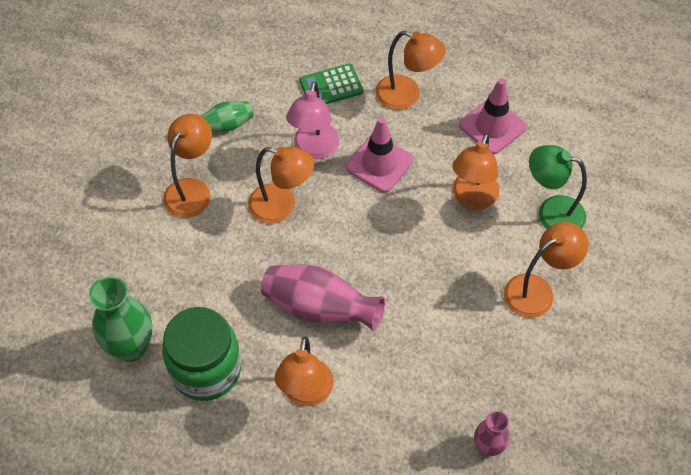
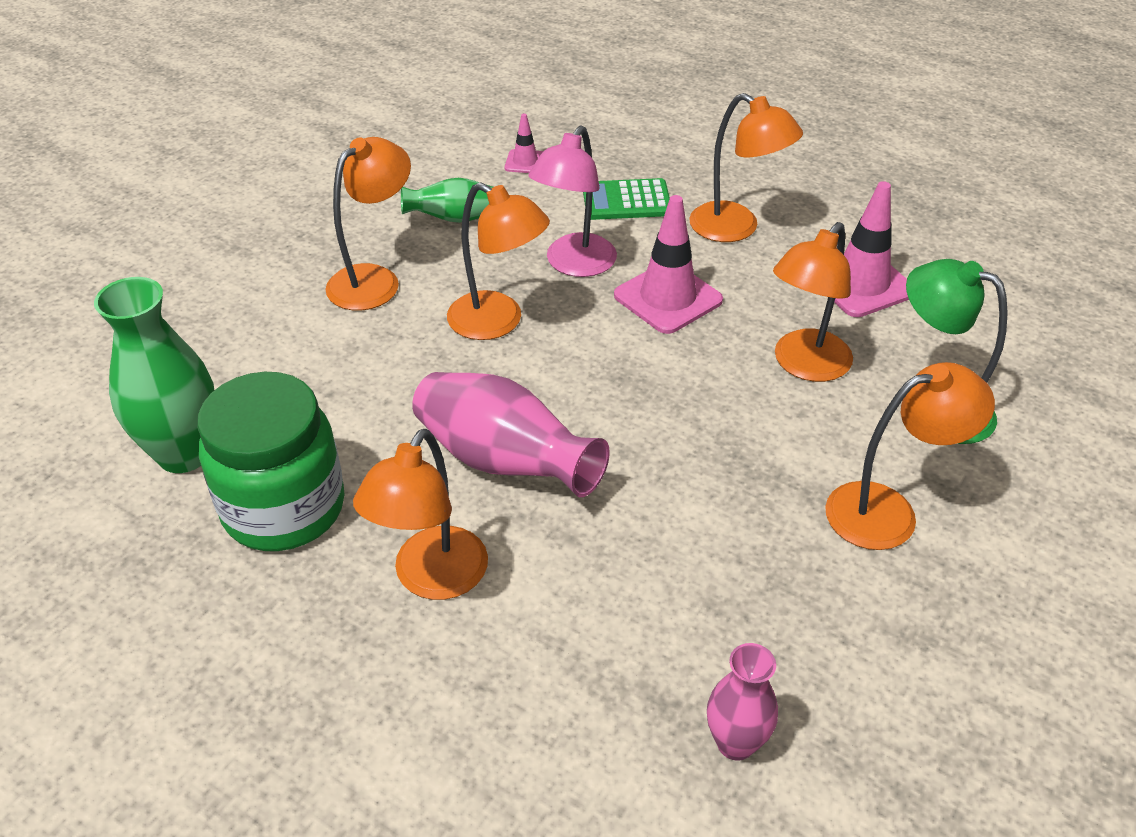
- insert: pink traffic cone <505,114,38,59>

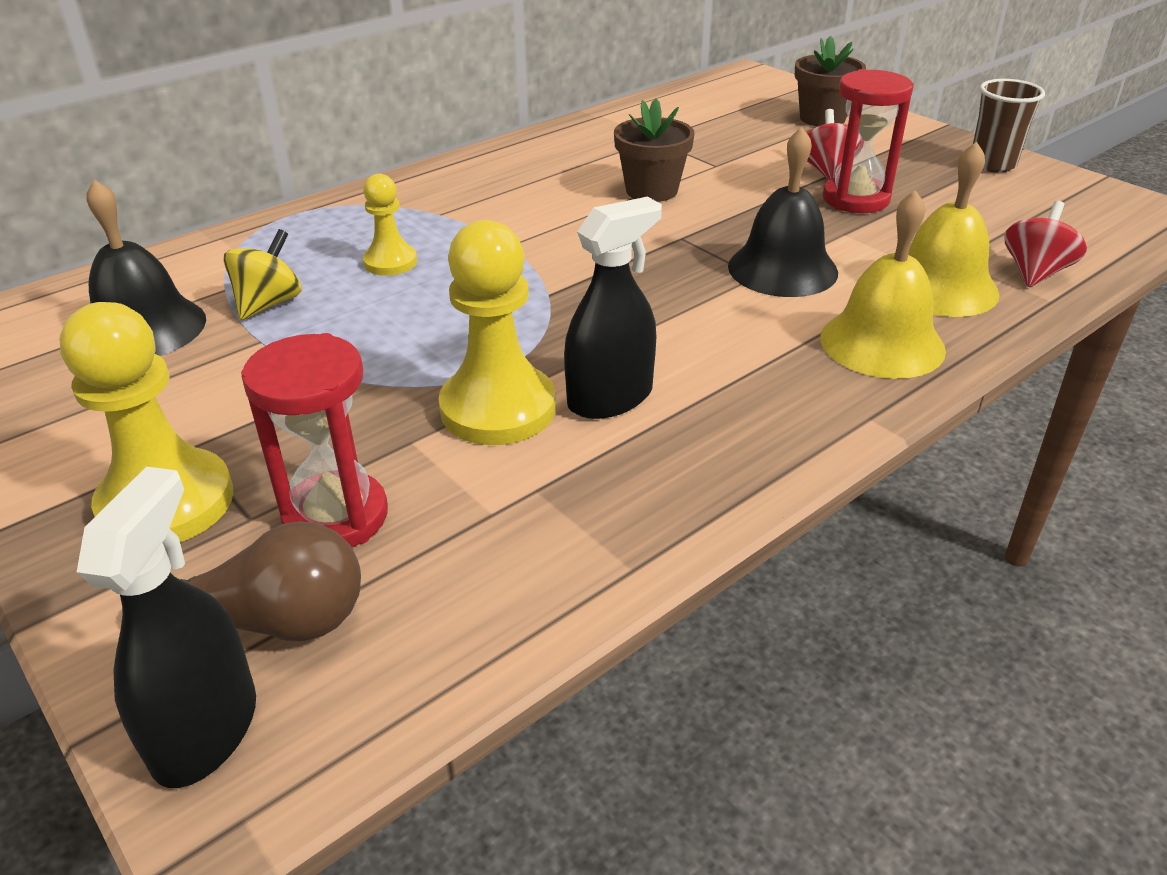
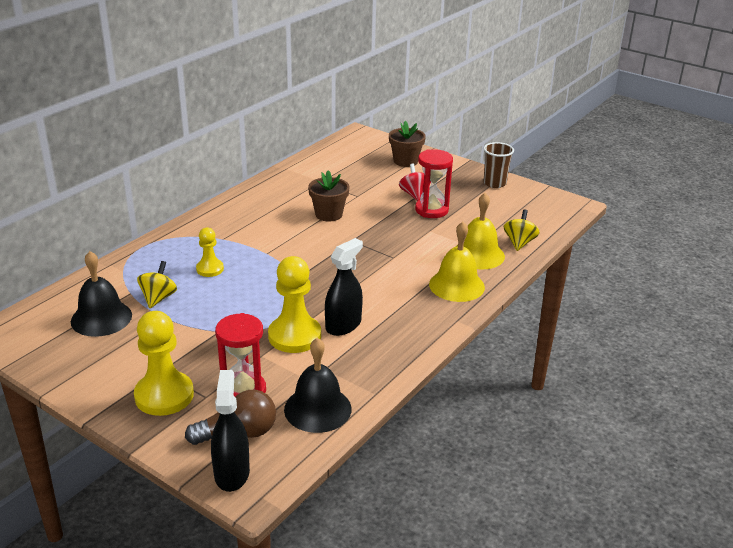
- move: black bell <728,127,110,170> to <284,338,68,95>
- recolor: red spinning top <1004,201,83,86> to yellow spinning top <504,209,36,42>

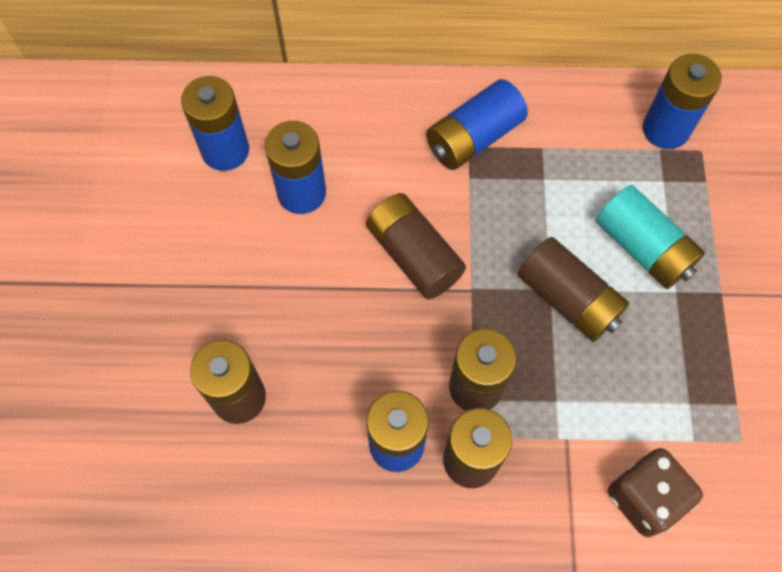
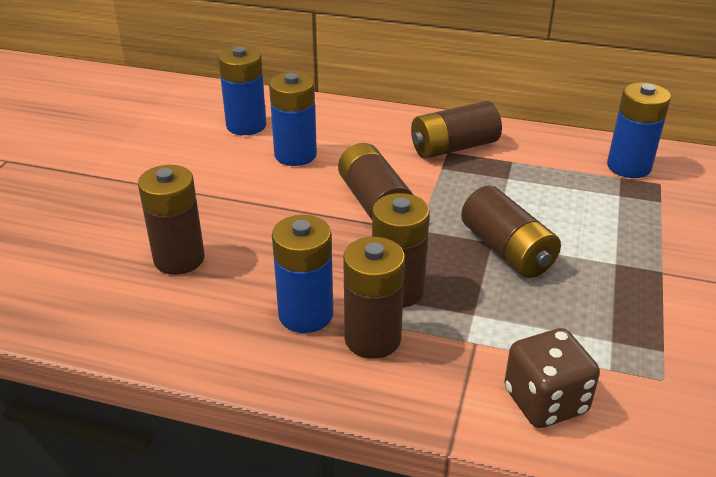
- delete: turquoise battery <596,185,109,104>
- recolor: blue battery <426,79,102,91> to brown battery <411,101,91,58>

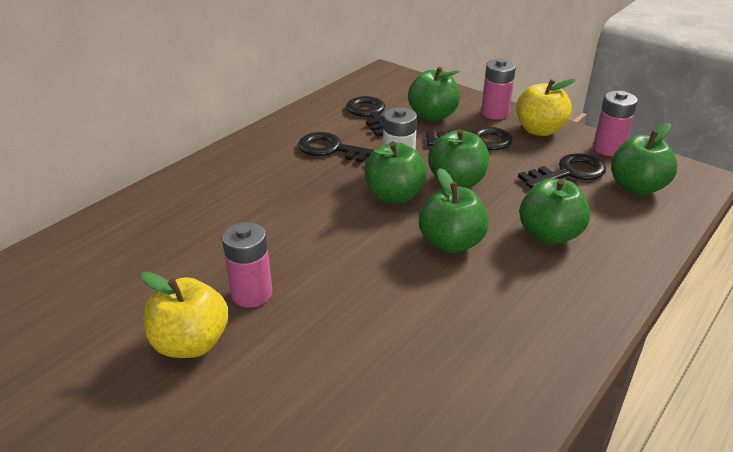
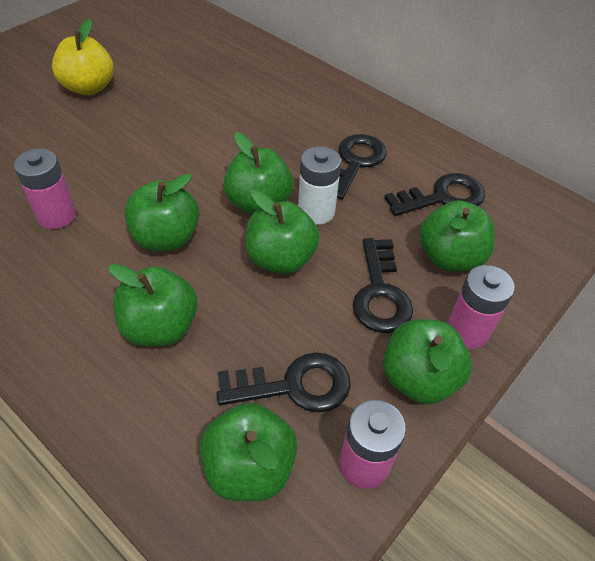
- move: pink battery <222,222,50,86> to <14,149,62,80>
- recolor: yellow apple <516,79,59,57> to green apple <383,319,89,85>
- rotate: black key <518,153,88,35> = <216,352,135,60> 75 degrees counterclockwise

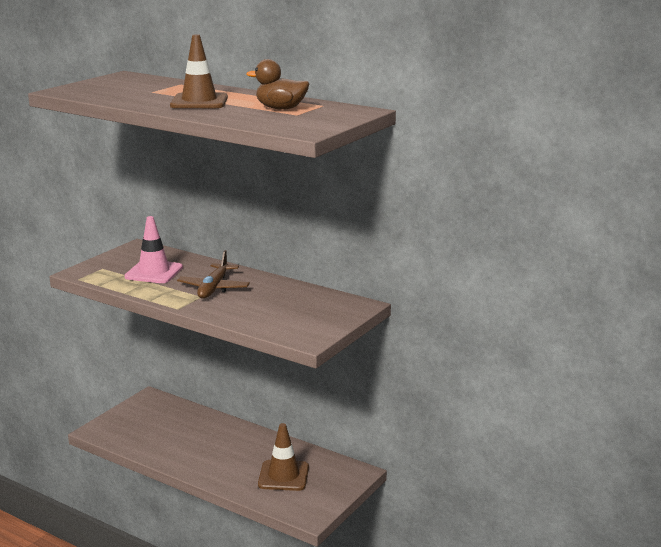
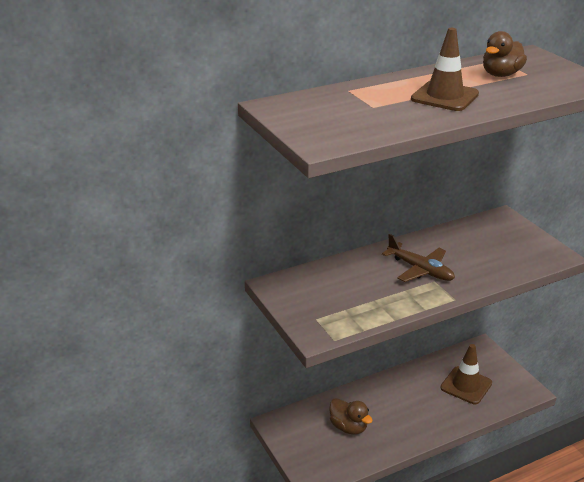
- delete: pink traffic cone <124,216,59,67>
- insert: brown duck <329,398,44,37>

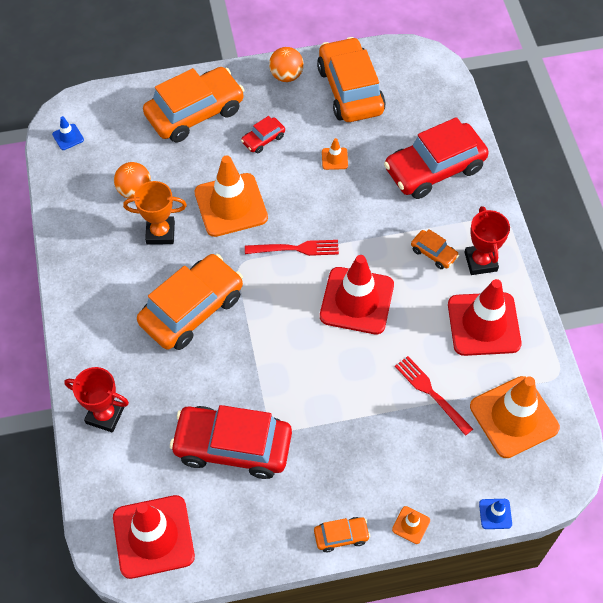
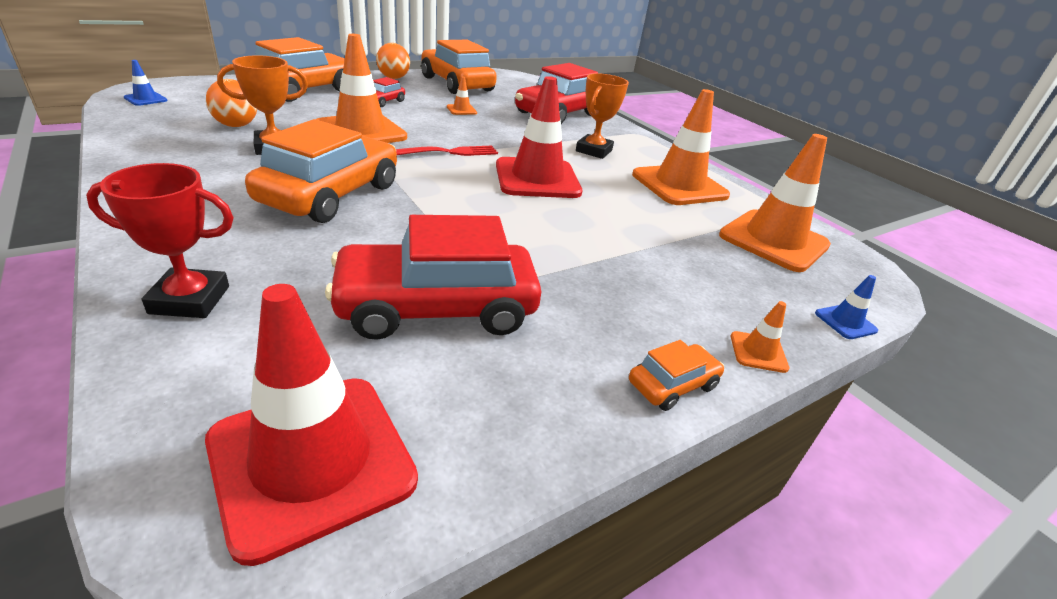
- delete: red fork <395,356,78,80>
- delete: red trophy <464,206,46,69>
- replace: orange car <411,229,48,40> to orange trophy <576,73,53,86>
- recolor: red traffic cone <448,279,74,77> to orange traffic cone <632,89,98,116>

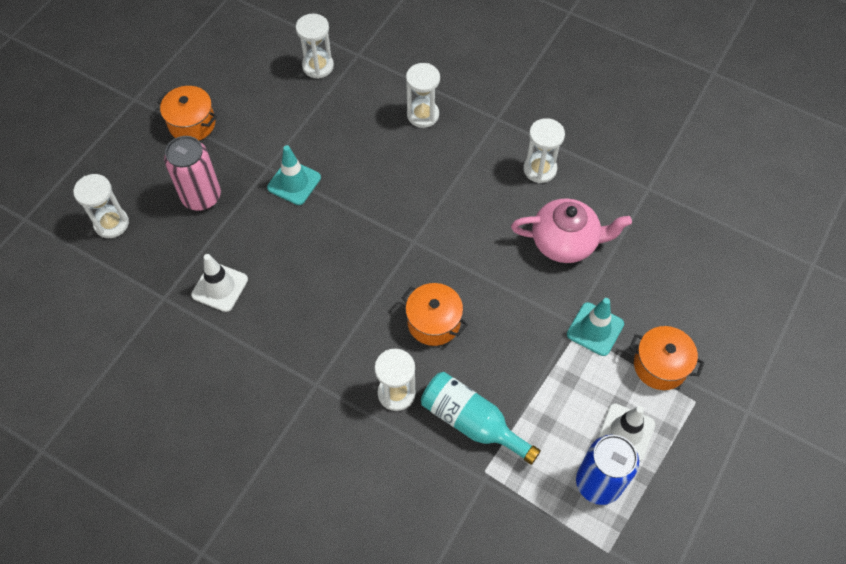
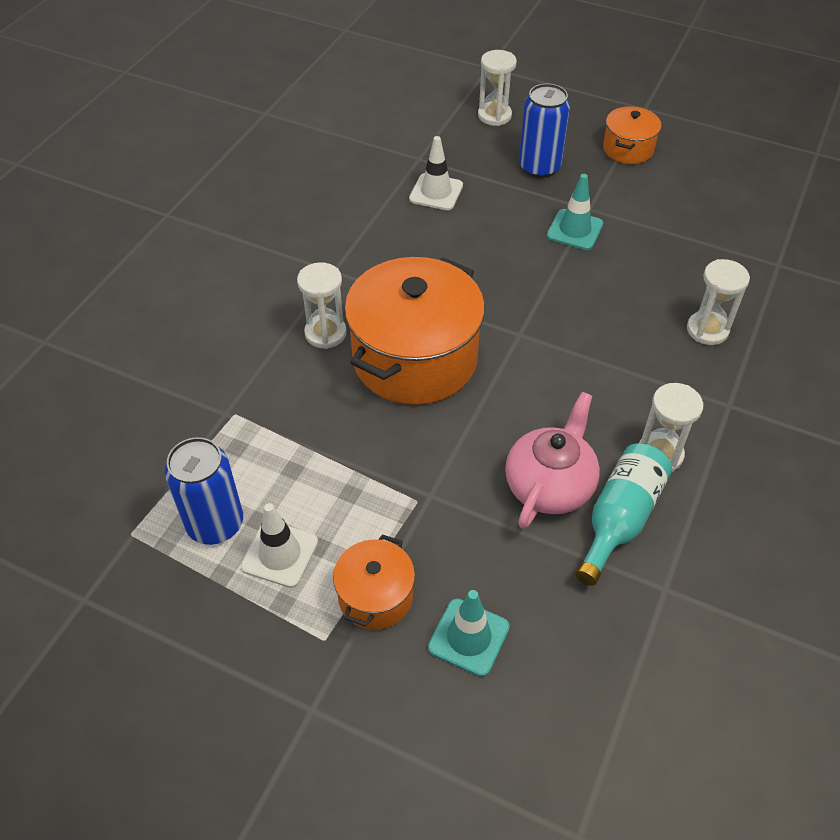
- delete: white hourglass <296,14,38,65>
- move: turquoise bottle <421,372,120,93> to <575,443,97,143>
- move: turquoise traffic cone <567,298,57,58> to <428,590,82,87>
- recolor: pink can <164,136,57,75> to blue can <519,83,51,95>
- rotate: pink teapot <511,198,121,65> = <505,392,95,137> 150 degrees counterclockwise
- resize: orange pot <401,283,67,63> = <344,257,141,148> x2.01

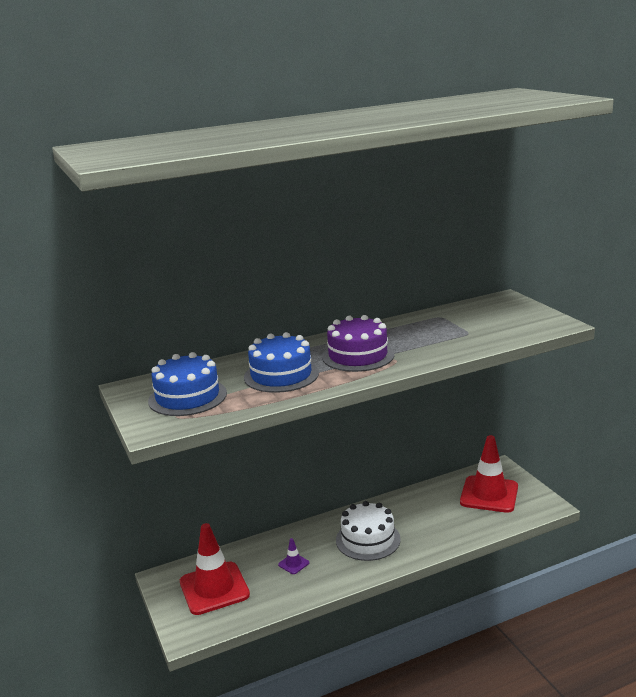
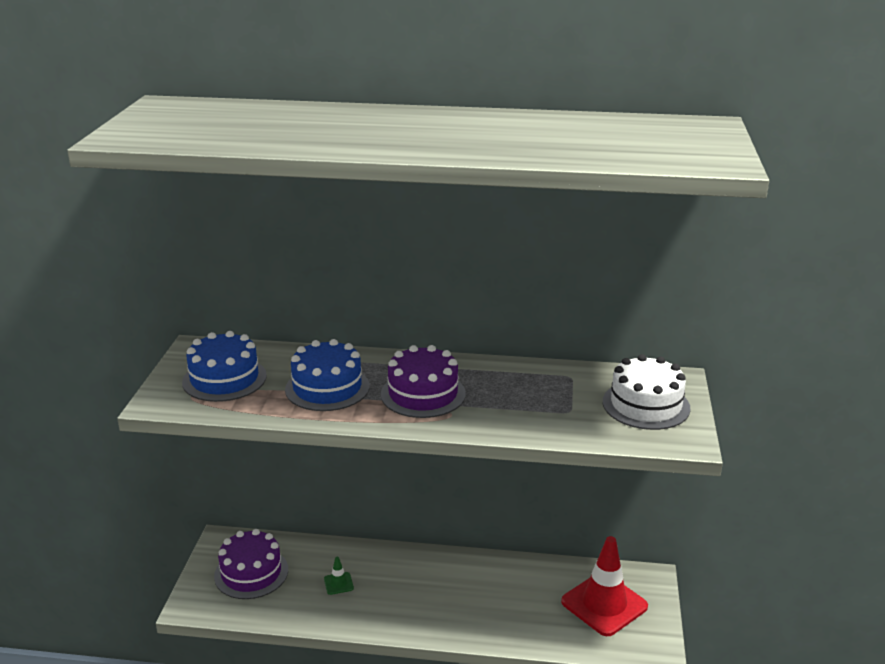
- move: white cake <336,501,65,60> to <602,354,88,76>
- replace: red traffic cone <180,523,70,92> to purple cake <214,529,74,70>
- recolor: purple traffic cone <278,538,31,36> to green traffic cone <324,557,30,38>

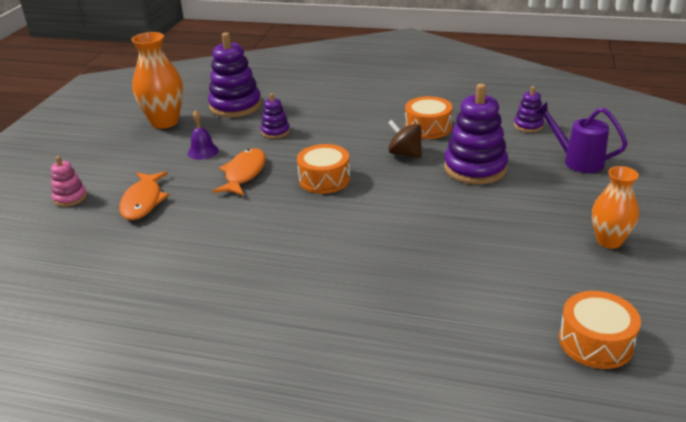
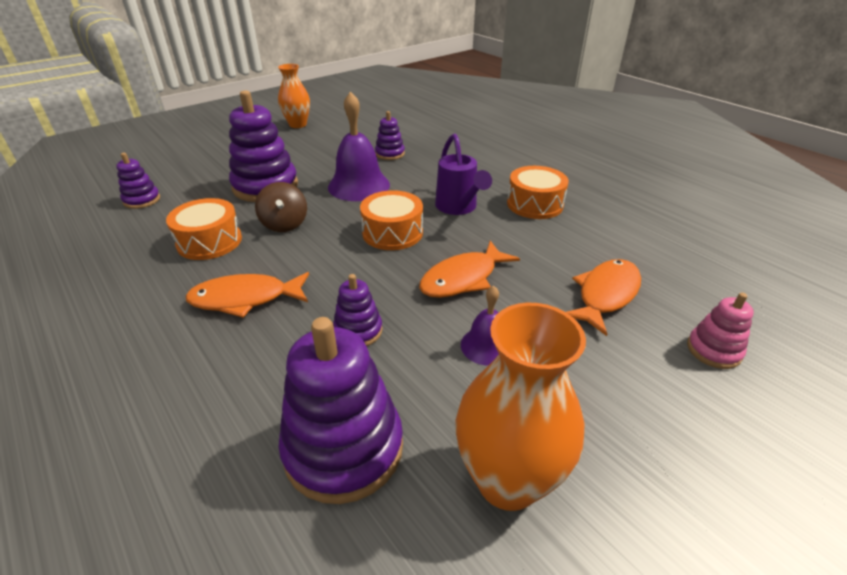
- insert: orange fish <185,272,124,46>
- insert: purple bell <328,91,62,110>
- insert: purple stacking toy <375,111,30,49>
- move: purple watering can <535,102,92,71> to <435,134,57,81>
- move: orange drum <559,291,82,78> to <507,166,62,53>

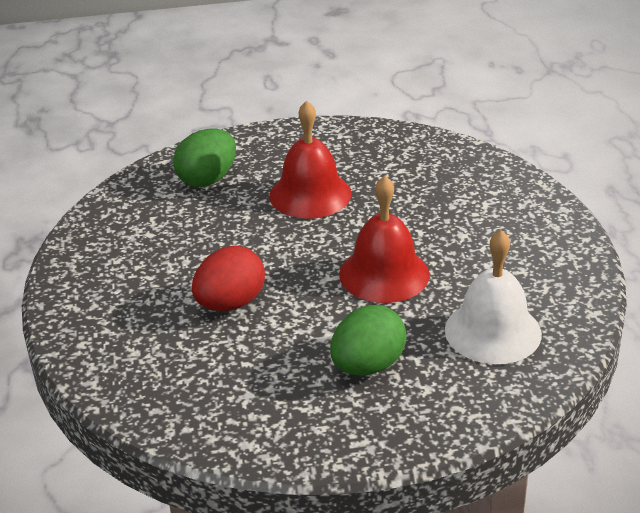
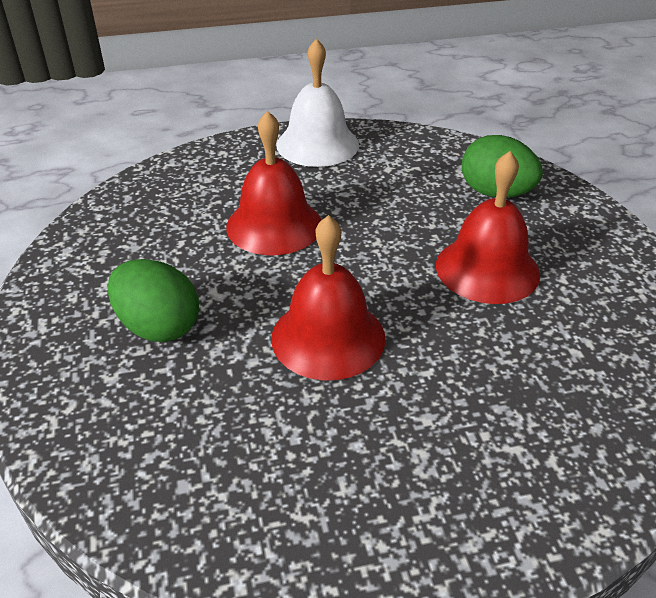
- move: white bell <445,230,97,134> to <276,38,83,129>
- replace: red egg <192,246,73,65> to red bell <226,110,95,146>

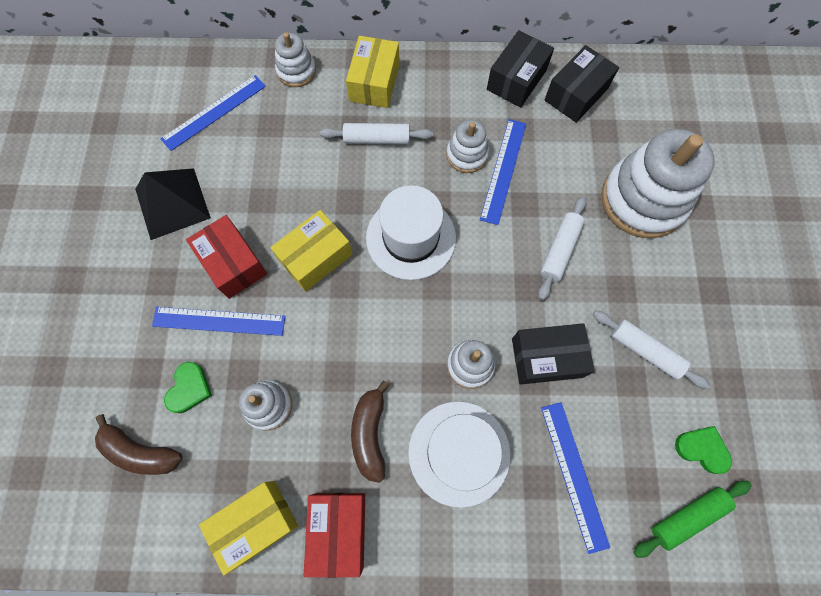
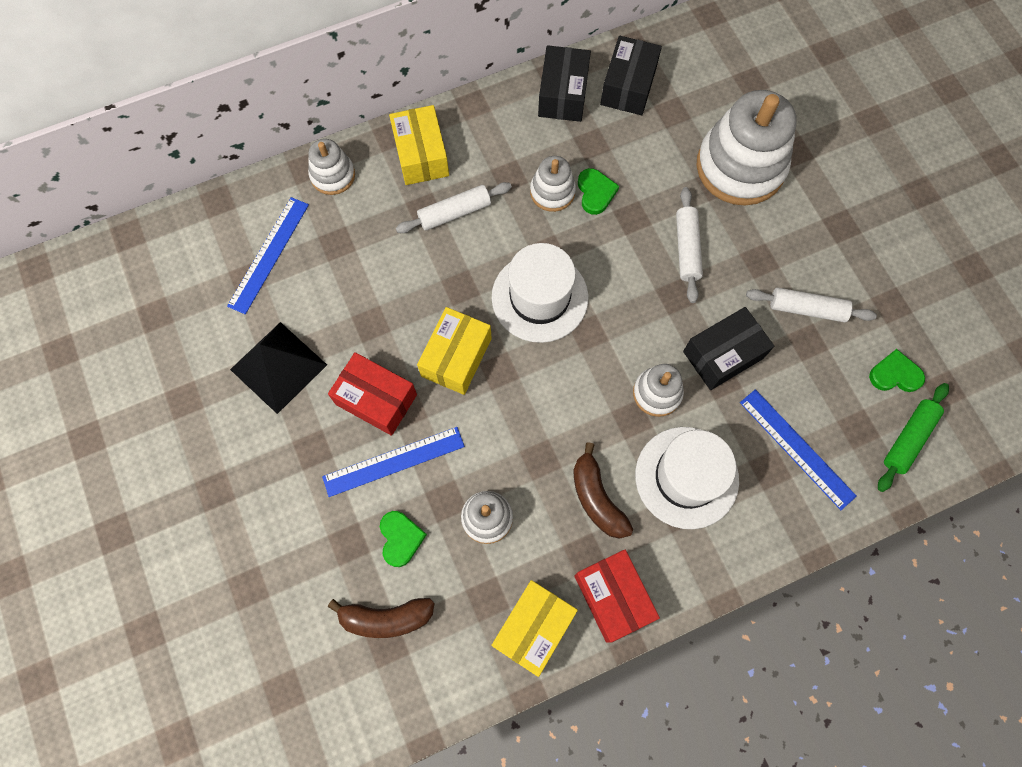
- replace: blue ruler <480,119,46,106> to green heart <578,168,41,47>

